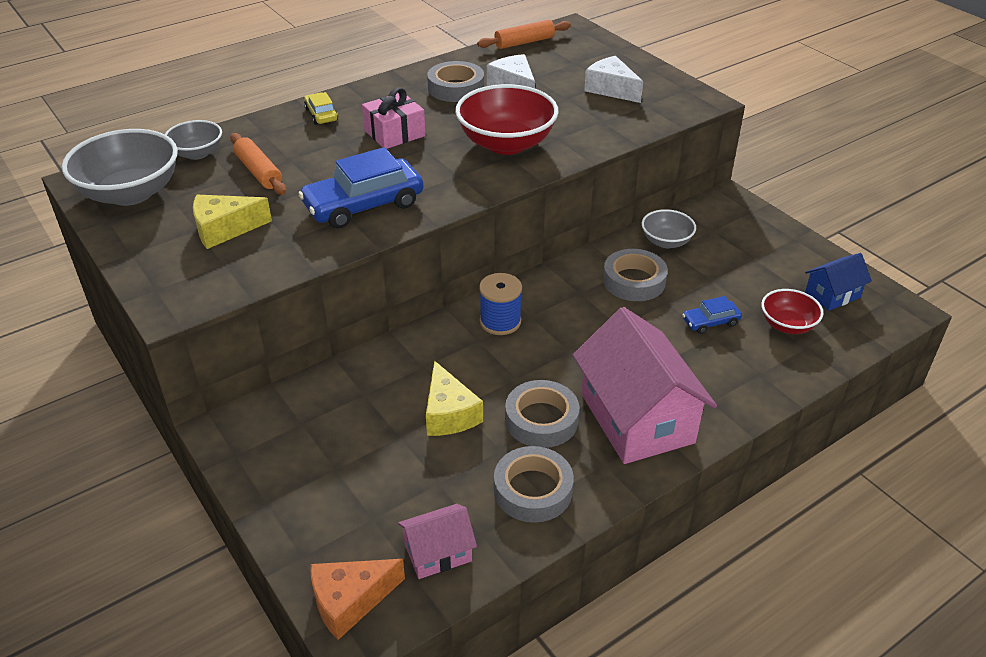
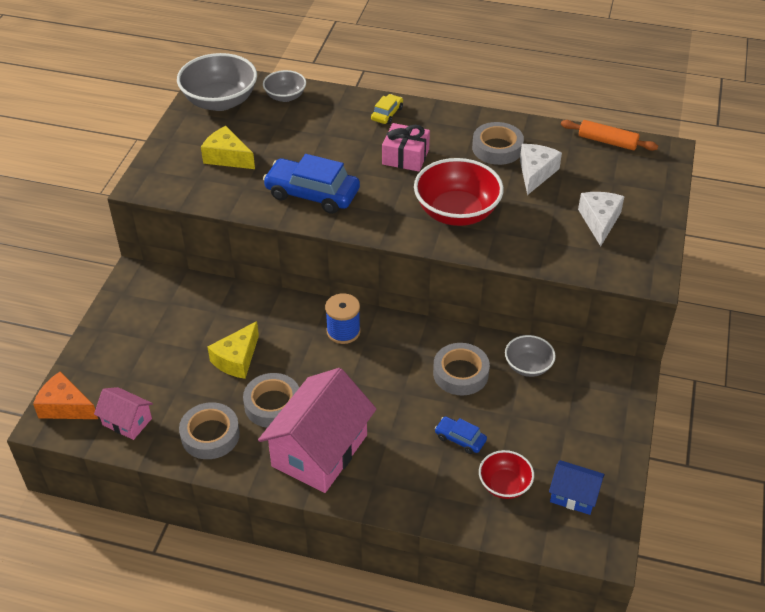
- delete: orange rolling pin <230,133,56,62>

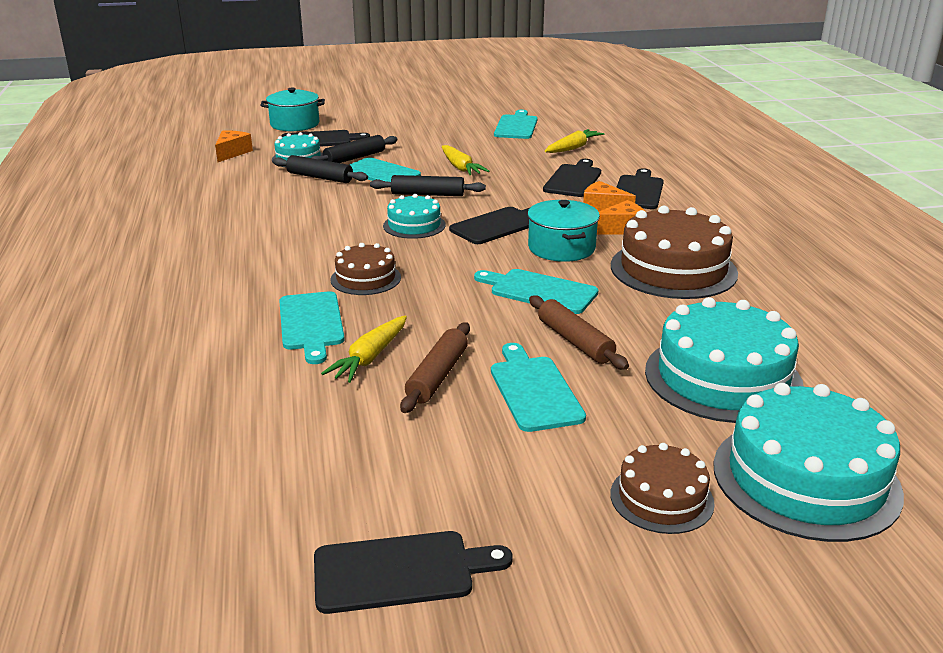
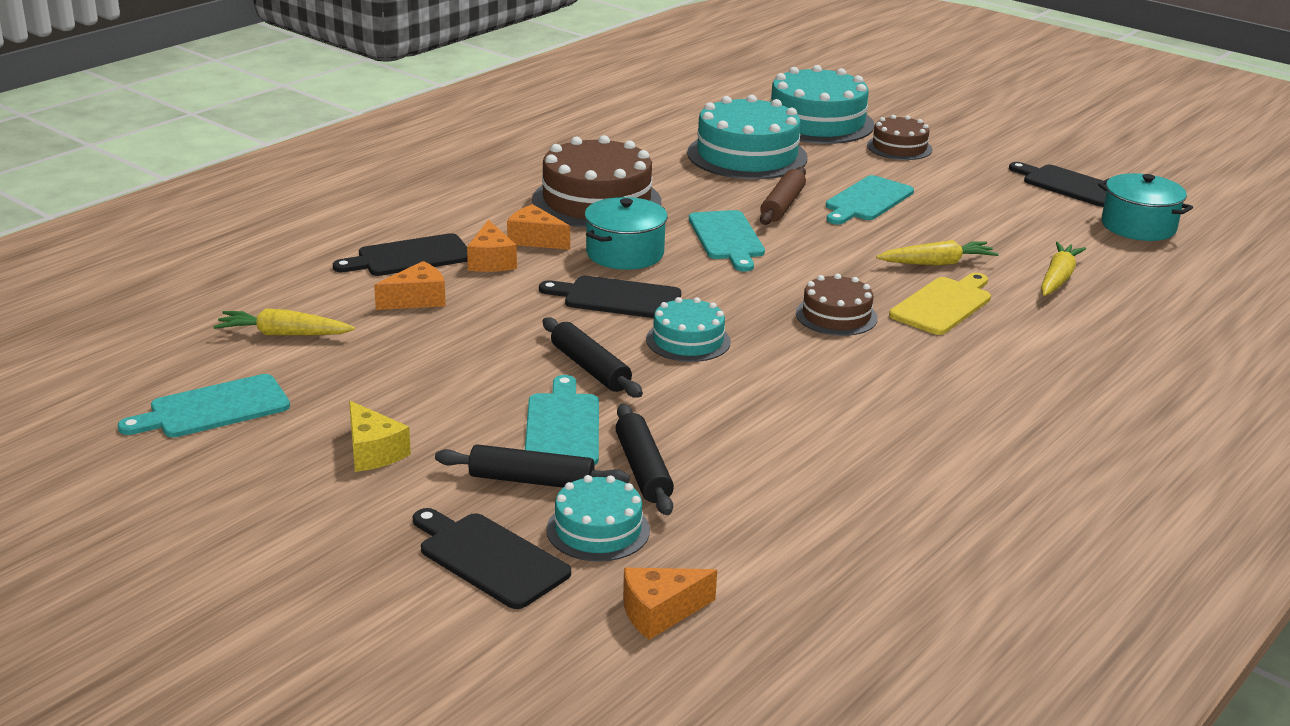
- delete: brown rolling pin <400,322,70,91>
- insert: yellow cheese <349,401,62,71>
- move: turquoise pot <260,88,65,43> to <1098,173,95,68>
- move: yellow carrot <442,145,47,30> to <1041,242,45,54>
- replace: black cutting board <543,159,58,38> to orange cheese <374,261,72,49>
- recolor: turquoise cutting board <279,291,66,73> to yellow cutting board <889,273,102,62>

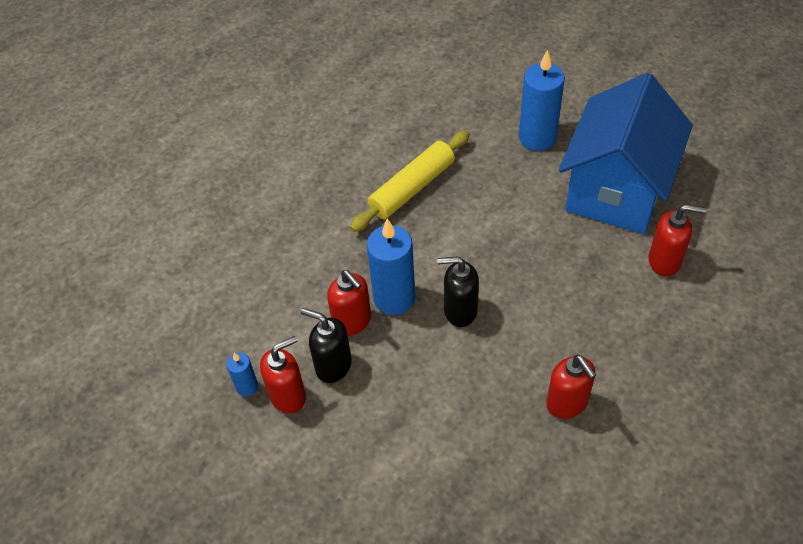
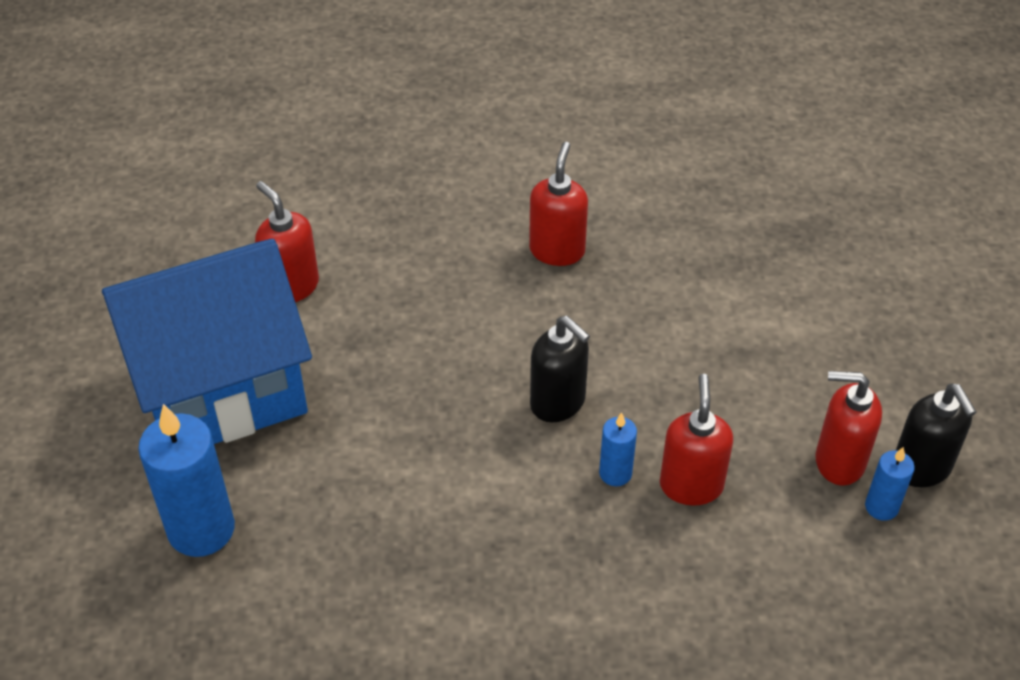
- delete: yellow rolling pin <350,130,120,102>
- move: black soap dispenser <301,308,51,75> to <896,384,80,103>
- resize: blue candle <367,219,48,96> = <599,412,38,74> x0.51

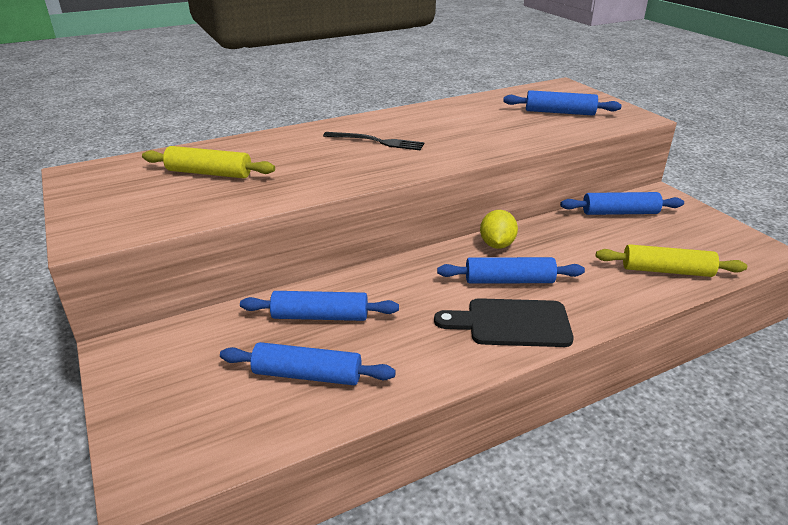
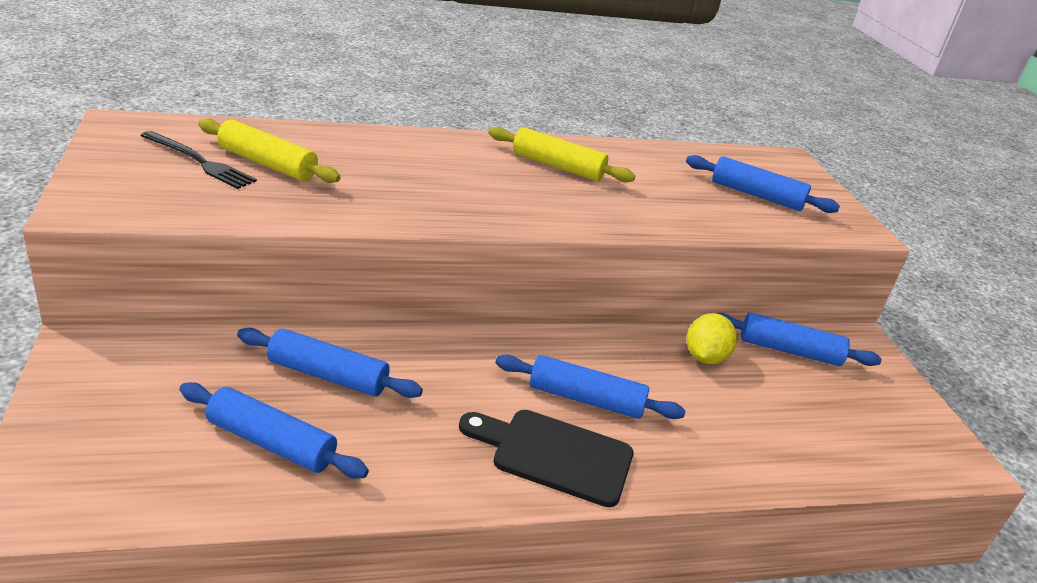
- move: black fork <323,132,102,18> to <141,131,116,58>
- move: yellow lemon <480,210,38,39> to <687,313,50,51>
- move: yellow rolling pin <596,244,151,33> to <488,127,147,55>

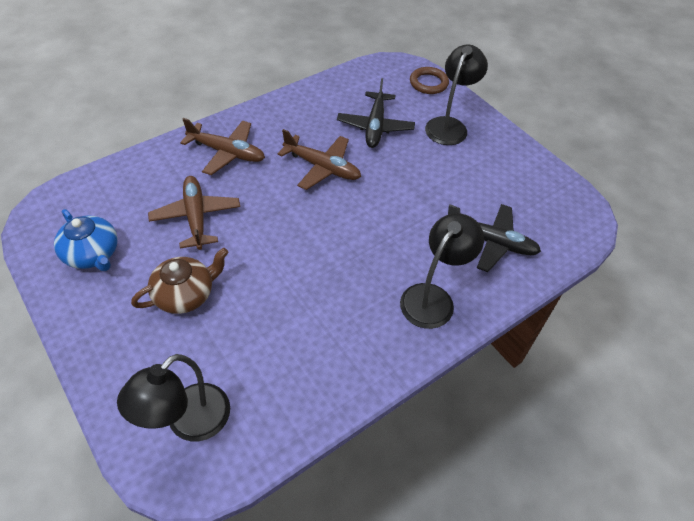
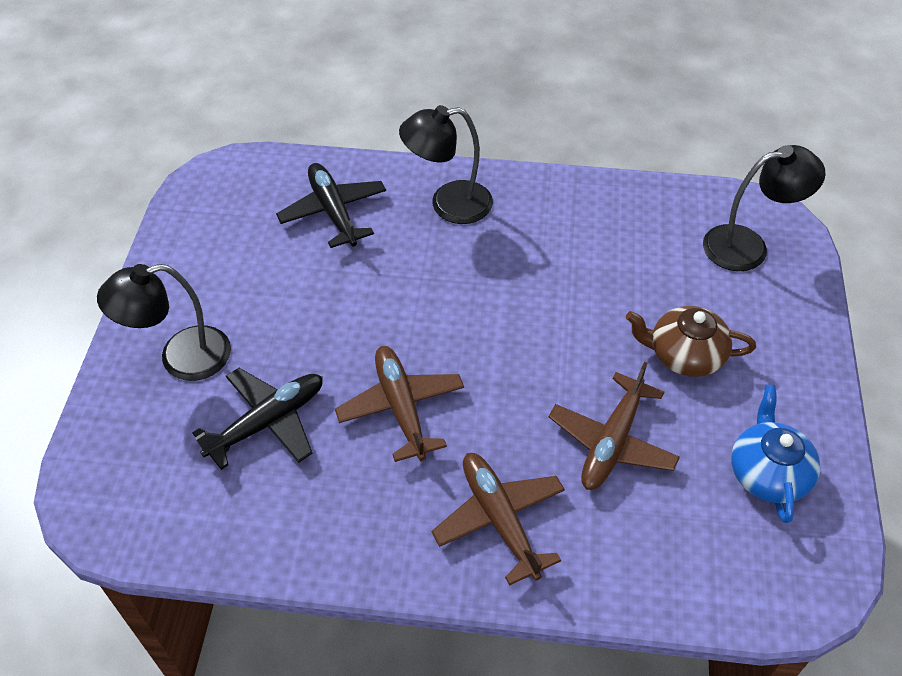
- delete: brown ring <410,67,39,27>

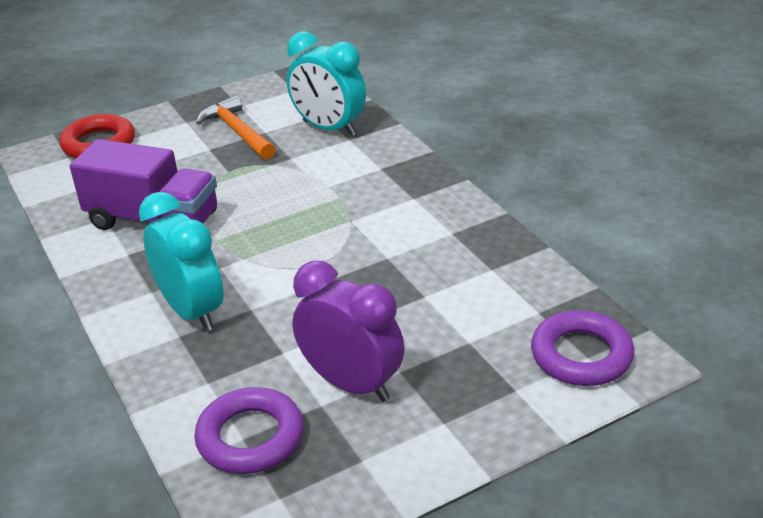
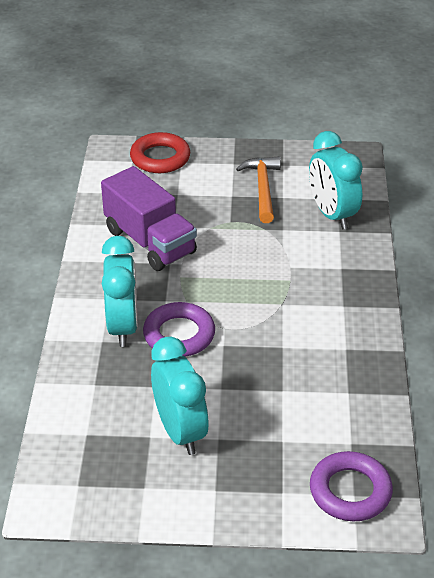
- move: purple ring <194,387,110,87> to <143,302,72,55>
- recolor: purple clock <292,261,113,141> to turquoise clock <151,336,58,119>

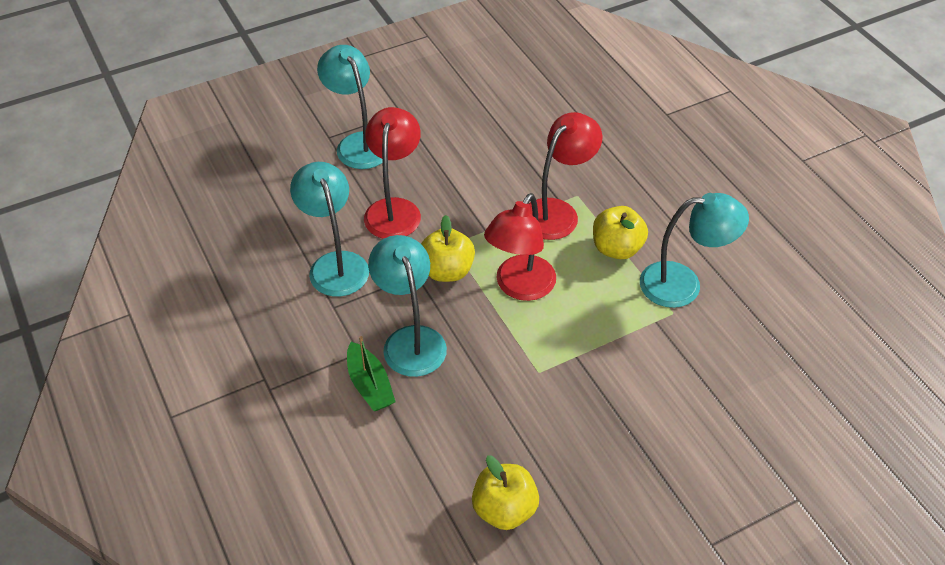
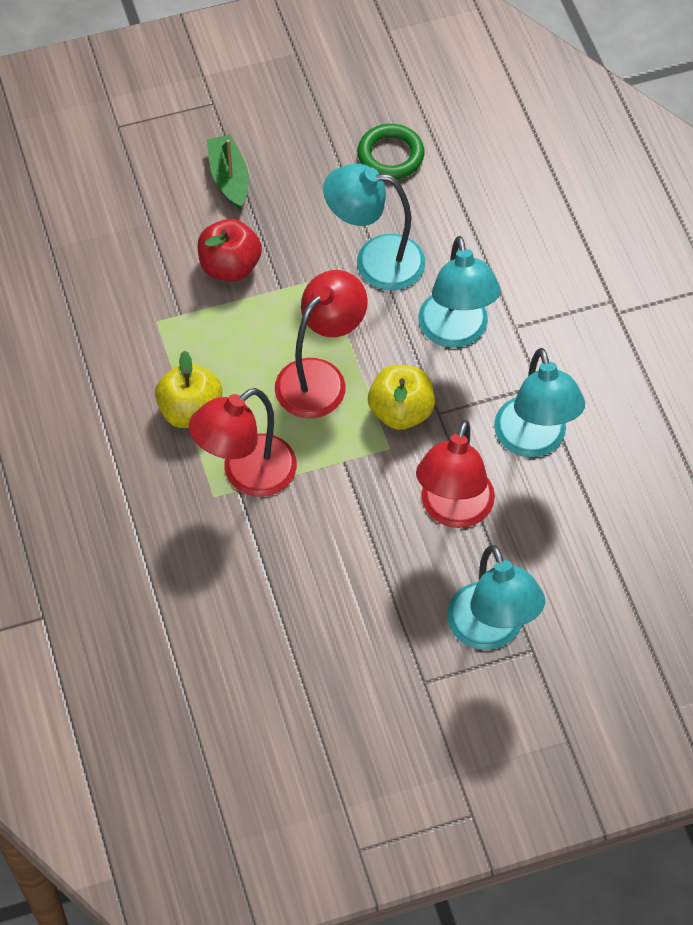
- insert: red apple <198,219,64,62>
- move: green boat <347,336,49,75> to <207,134,42,75>
- move: turquoise lamp <640,193,109,115> to <323,164,102,126>
- replace: yellow apple <472,455,67,75> to green ring <357,124,67,55>

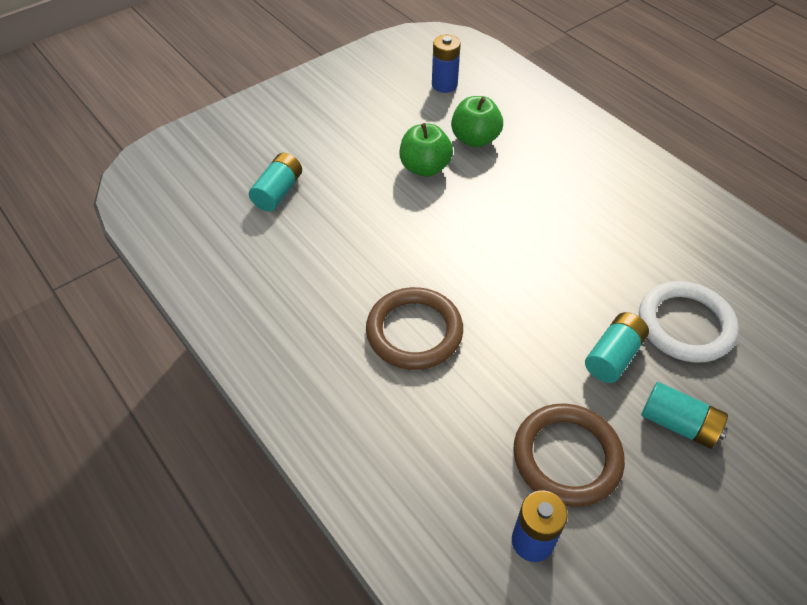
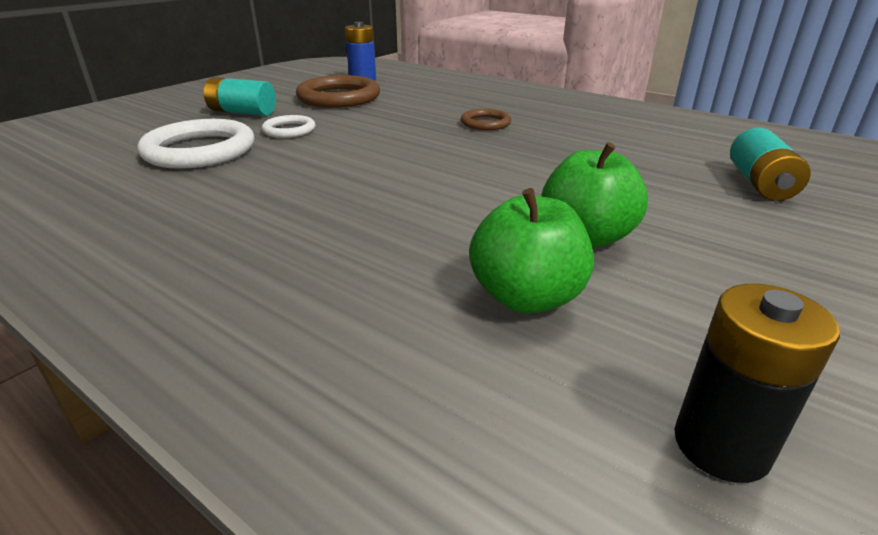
- replace: turquoise battery <585,312,64,71> to white ring <262,115,53,23>
- recolor: blue battery <432,35,29,58> to black battery <674,284,166,199>
- resize: brown ring <366,287,97,83> = <461,109,50,21> x0.53

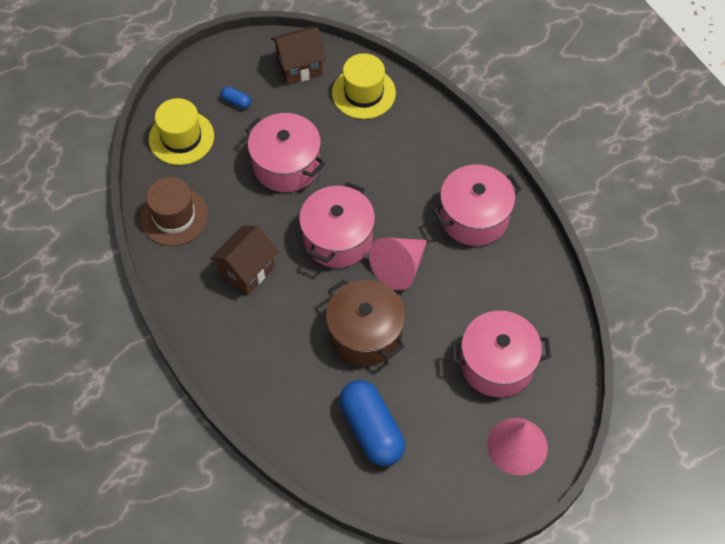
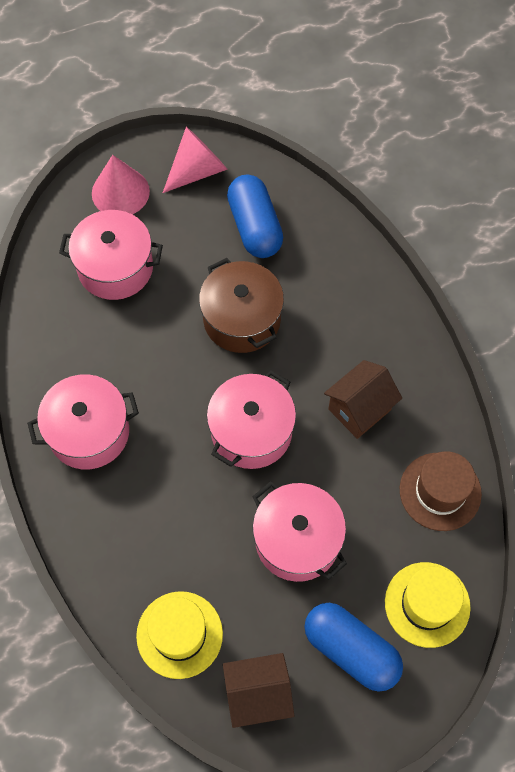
- move: pink cone <369,237,58,53> to <163,127,65,66>
- resize: blue capsule <221,87,30,22> = <304,603,99,89> x2.42

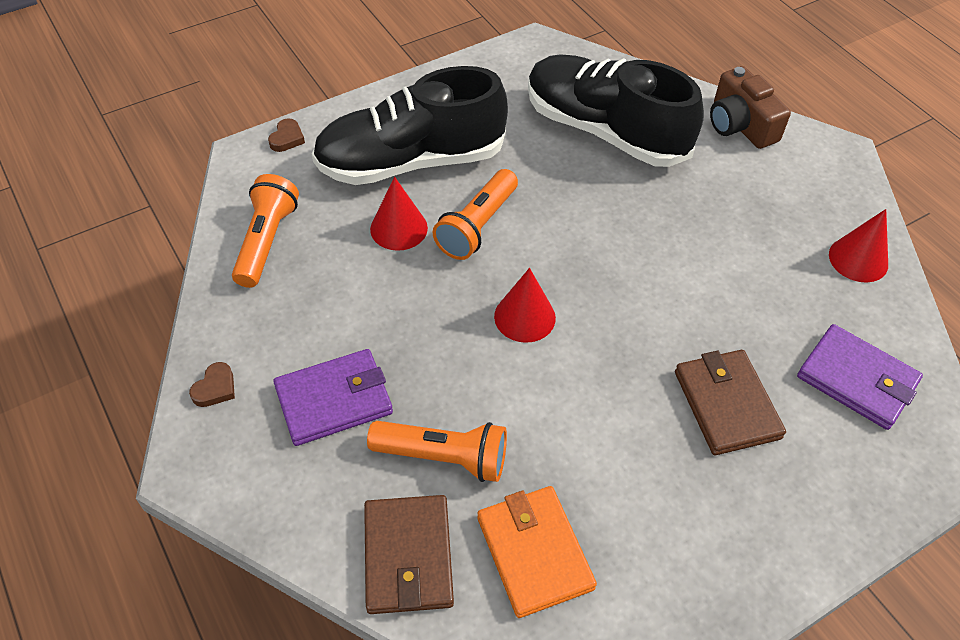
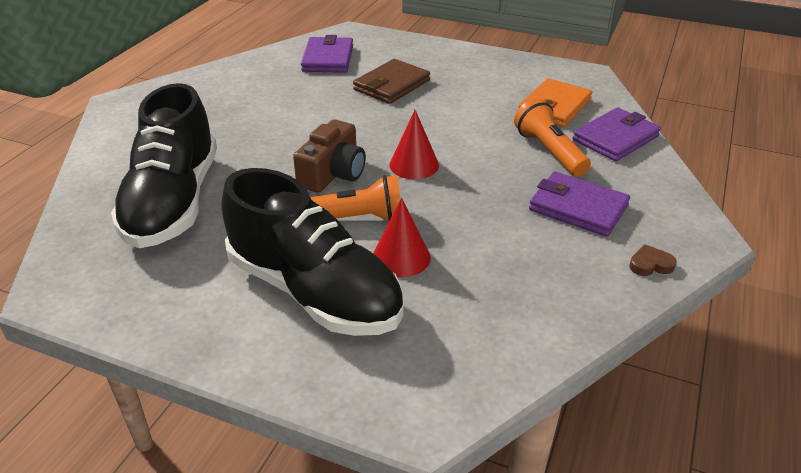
- delete: orange flashlight <232,174,67,114>
- delete: brown heart <268,118,37,34>
- delete: red cone <829,209,59,73>
- move: brown camera <710,66,81,83> to <293,120,73,73>
- recolor: brown wallet <364,495,90,119> to purple wallet <573,108,88,53>

